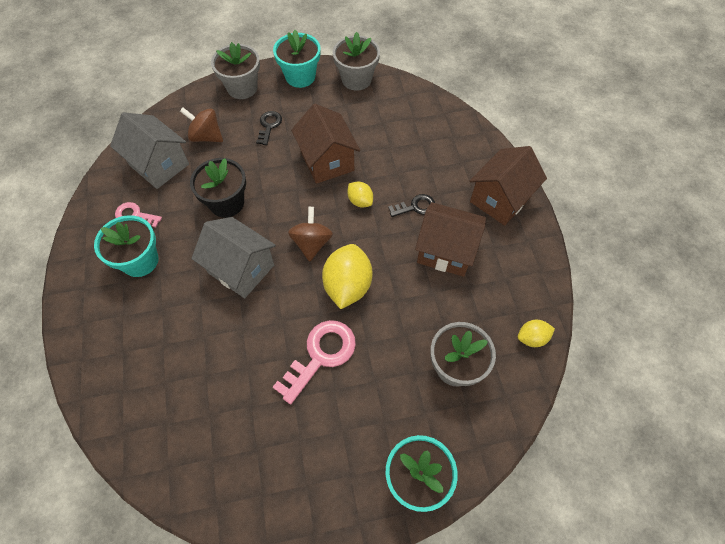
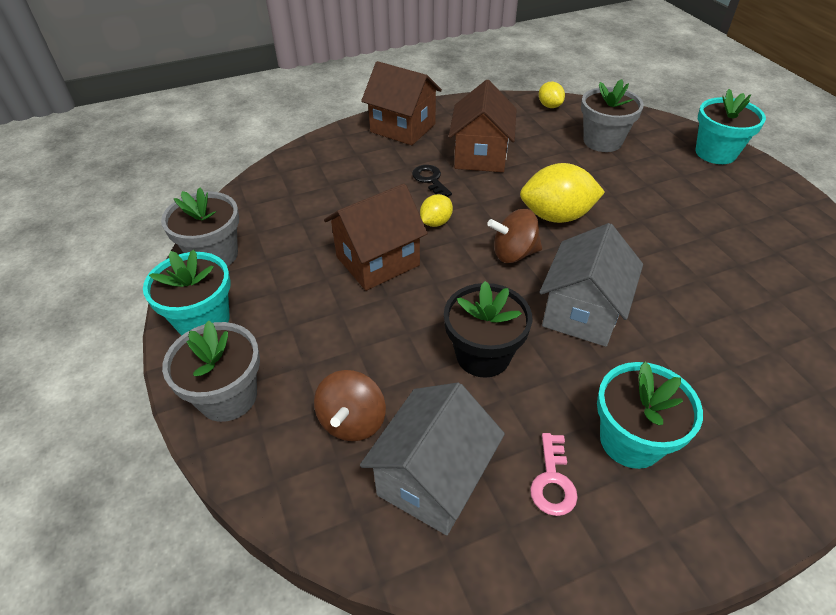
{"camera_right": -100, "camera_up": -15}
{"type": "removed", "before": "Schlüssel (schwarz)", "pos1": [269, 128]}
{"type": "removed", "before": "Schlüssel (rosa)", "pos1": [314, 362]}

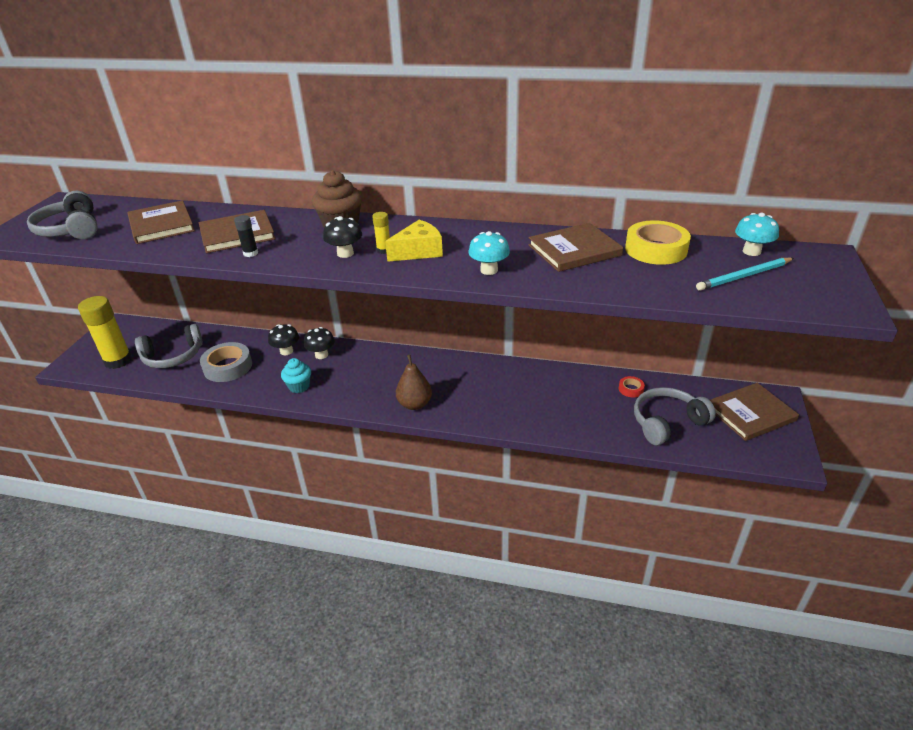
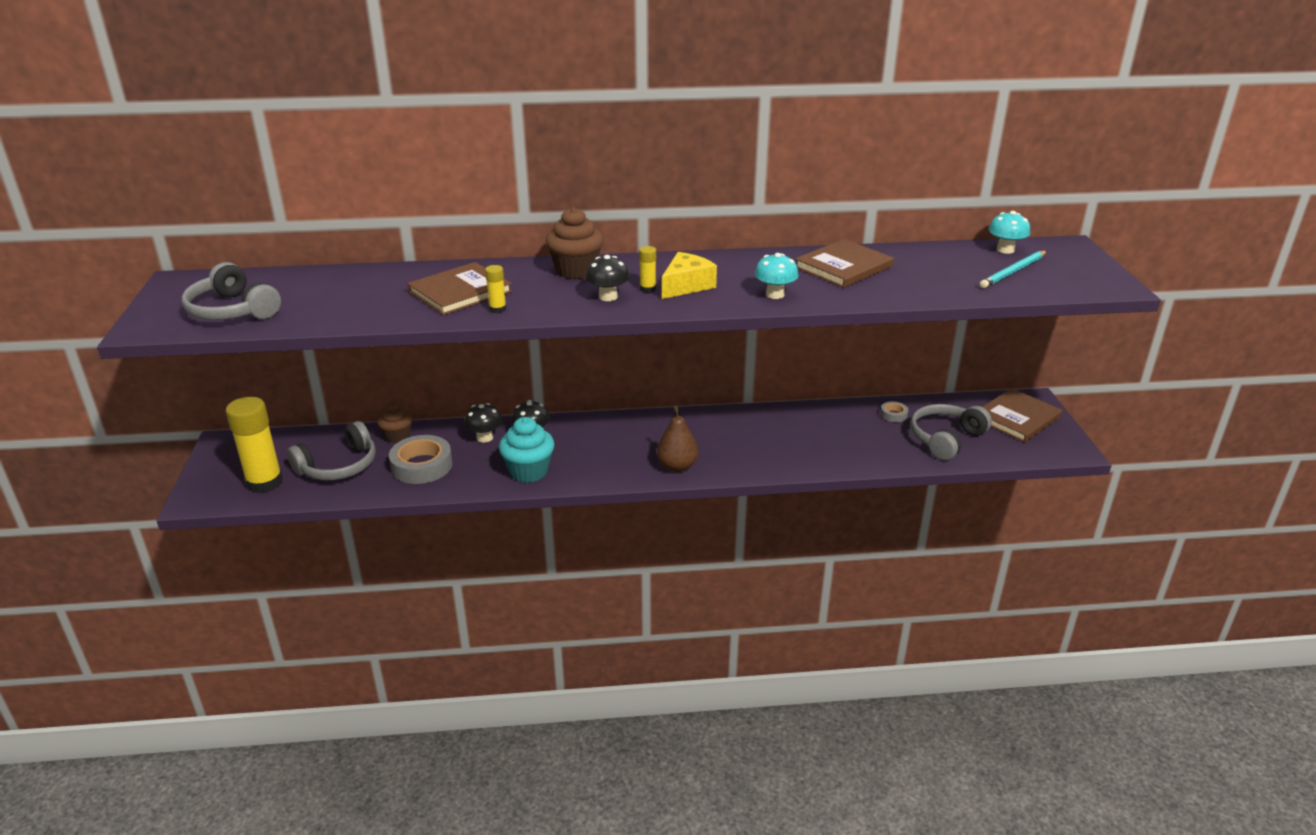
{"camera_right": -20, "camera_up": -5}
{"type": "removed", "before": "Buch (braun)", "pos1": [161, 222]}
{"type": "recoloured", "before": "Klebestift (schwarz)", "after": "Klebestift (gelb)", "pos1": [246, 236], "pos2": [495, 289]}
{"type": "resized", "before": "Muffin (türkis)", "pos1": [296, 375], "pos2": [527, 450], "scale": 1.5}
{"type": "recoloured", "before": "Klebeband (rot)", "after": "Klebeband (grau)", "pos1": [632, 386], "pos2": [894, 411]}
{"type": "removed", "before": "Klebeband (gelb)", "pos1": [658, 242]}
{"type": "added", "after": "Muffin (braun)", "pos2": [395, 422]}

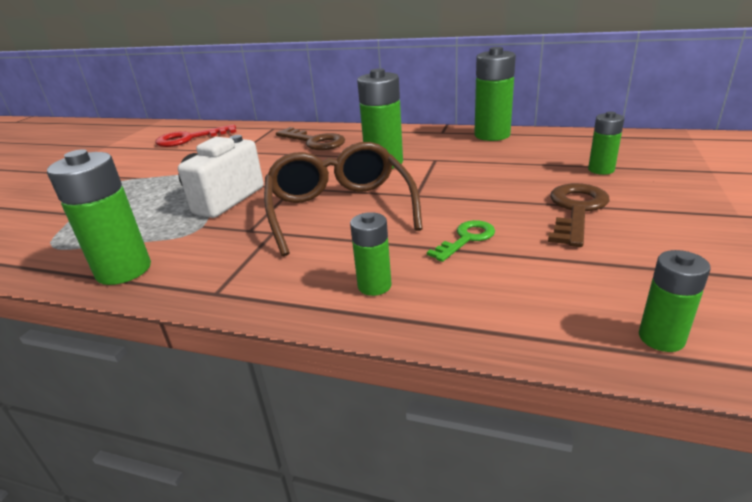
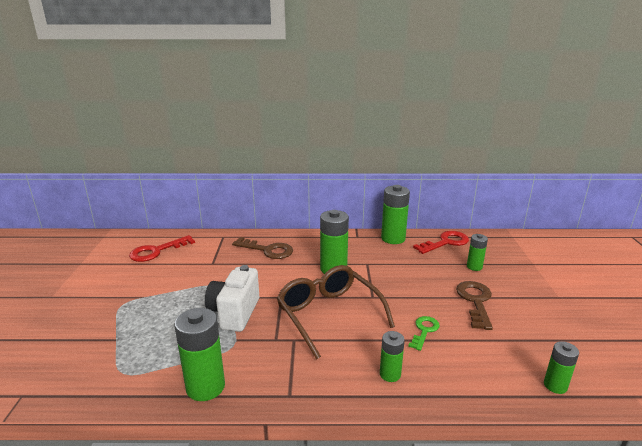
{"camera_right": -20, "camera_up": -5}
{"type": "added", "after": "Schlüssel (rot)", "pos2": [441, 242]}

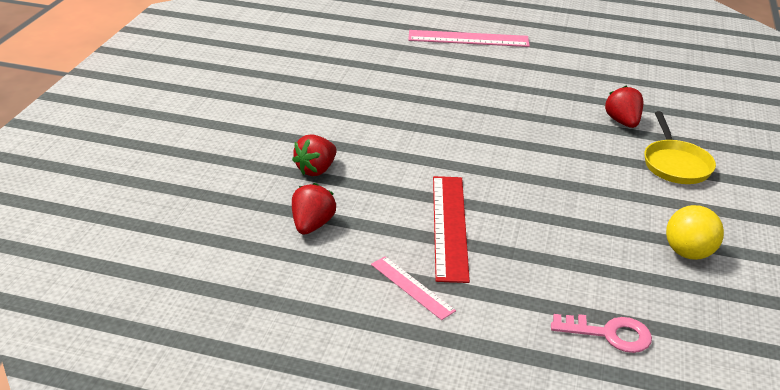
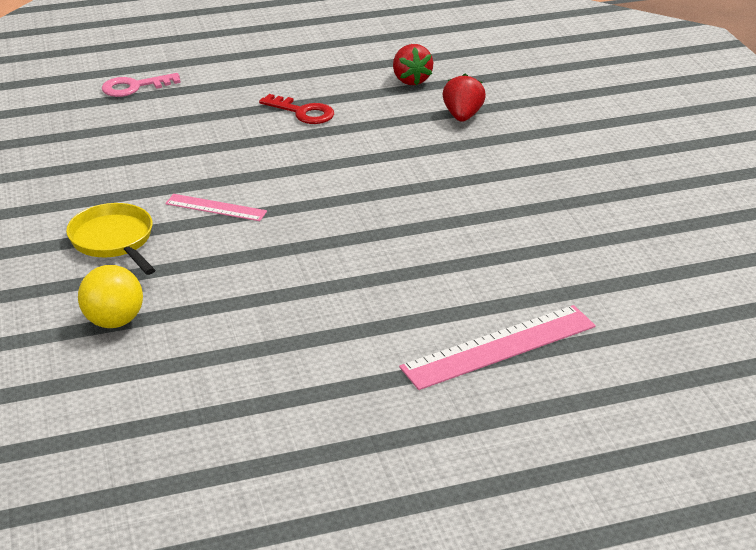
{"camera_right": 150, "camera_up": 0}
{"type": "moved", "before": "Lineal (rosa)", "pos1": [413, 288], "pos2": [216, 207]}
{"type": "replaced", "before": "Lineal (rot)", "after": "Schlüssel (rot)", "pos1": [451, 229], "pos2": [296, 109]}
{"type": "removed", "before": "Erdbeere (rot)", "pos1": [624, 106]}
{"type": "moved", "before": "Ball (gelb)", "pos1": [695, 232], "pos2": [110, 296]}

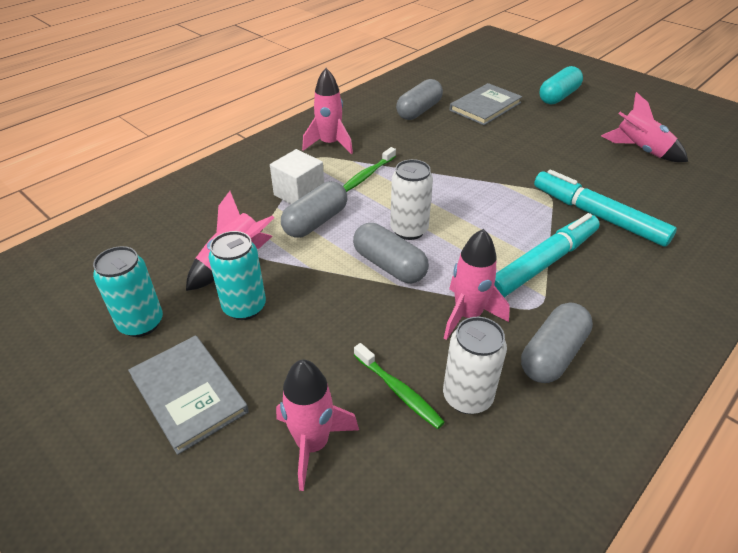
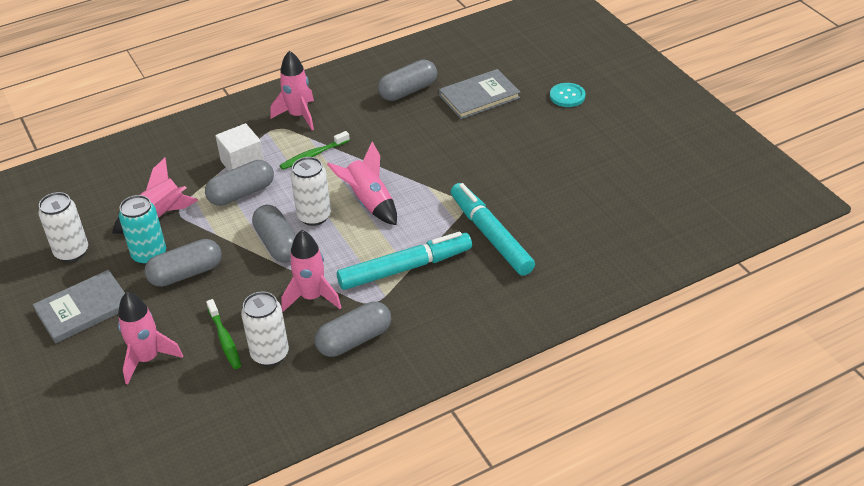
{"camera_right": 20, "camera_up": 0}
{"type": "recoloured", "before": "Dose (türkis)", "after": "Dose (weiß)", "pos1": [128, 291], "pos2": [63, 227]}
{"type": "turned", "before": "Buch (grau)", "pos1": [188, 395], "pos2": [79, 306], "turn": 75}
{"type": "replaced", "before": "Kapsel (türkis)", "after": "Knopf (türkis)", "pos1": [561, 85], "pos2": [567, 95]}
{"type": "moved", "before": "Rakete (rosa)", "pos1": [644, 127], "pos2": [362, 183]}
{"type": "added", "after": "Kapsel (grau)", "pos2": [183, 263]}

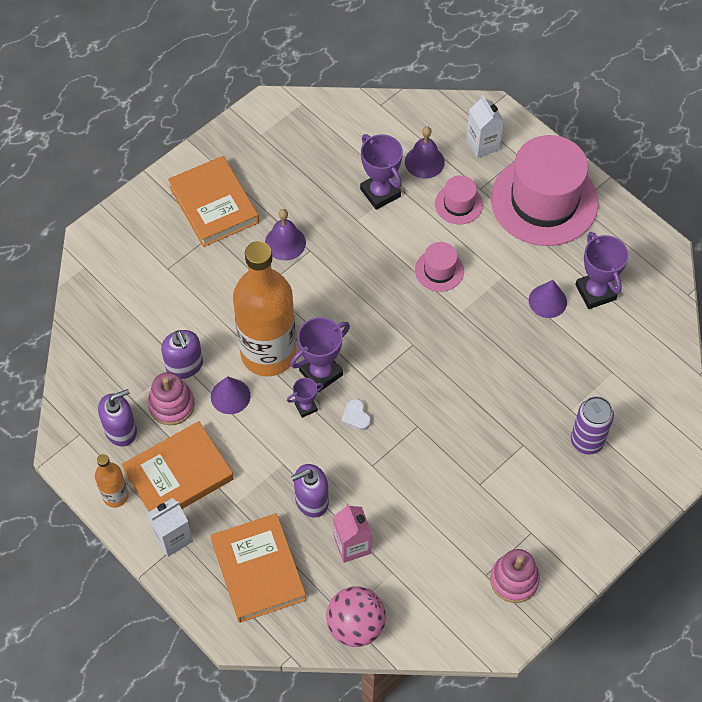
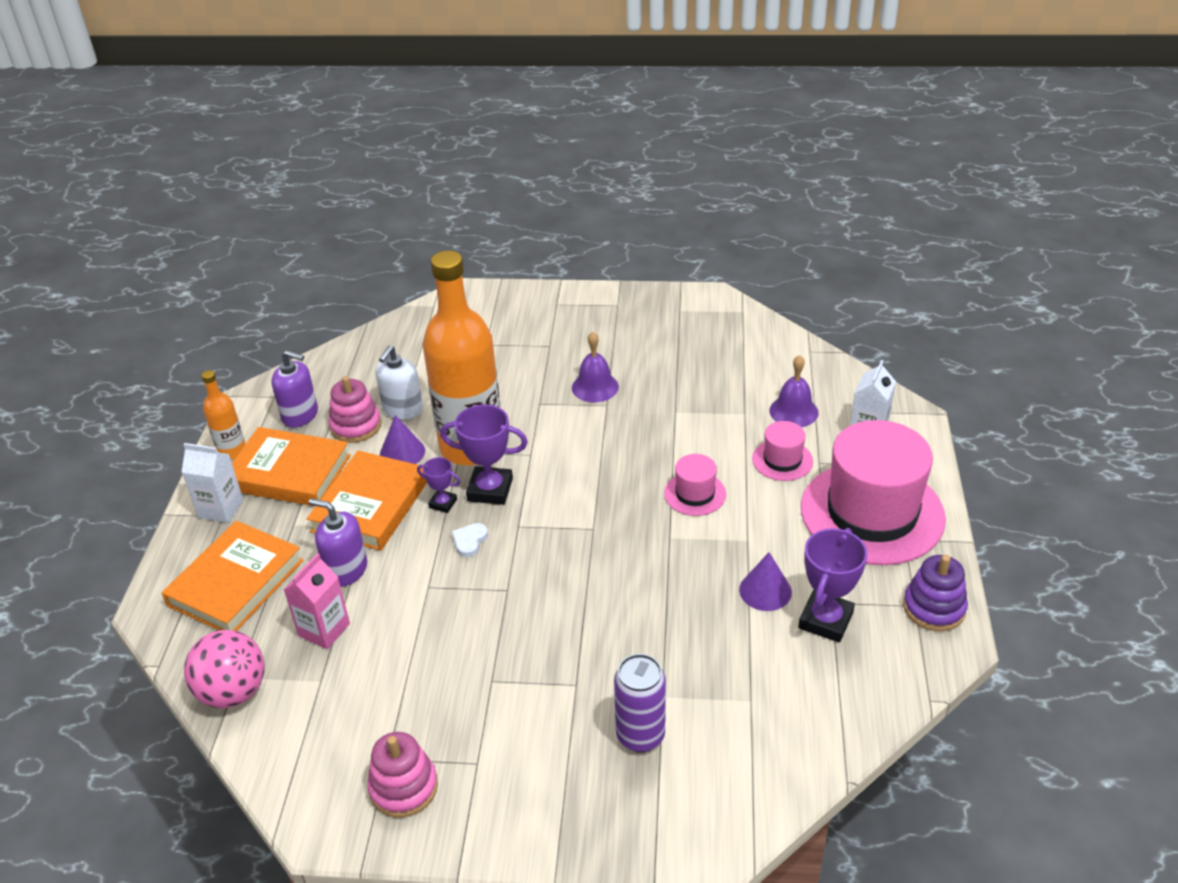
{"camera_right": 50, "camera_up": -20}
{"type": "recoloured", "before": "Seifenspender (lila)", "after": "Seifenspender (weiß)", "pos1": [182, 354], "pos2": [399, 383]}
{"type": "moved", "before": "Buch (orange)", "pos1": [213, 201], "pos2": [367, 501]}
{"type": "removed", "before": "Pokal (lila)", "pos1": [381, 172]}
{"type": "added", "after": "Stapelspielzeug (lila)", "pos2": [935, 593]}

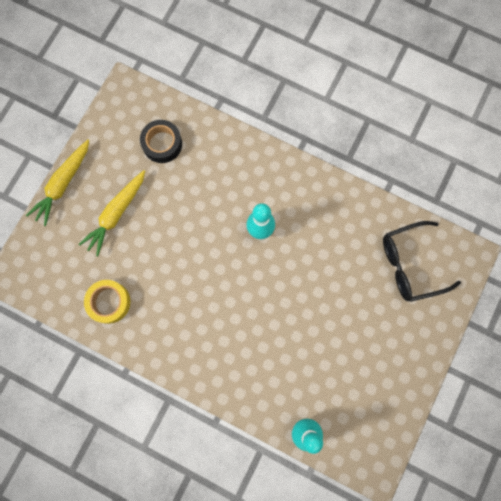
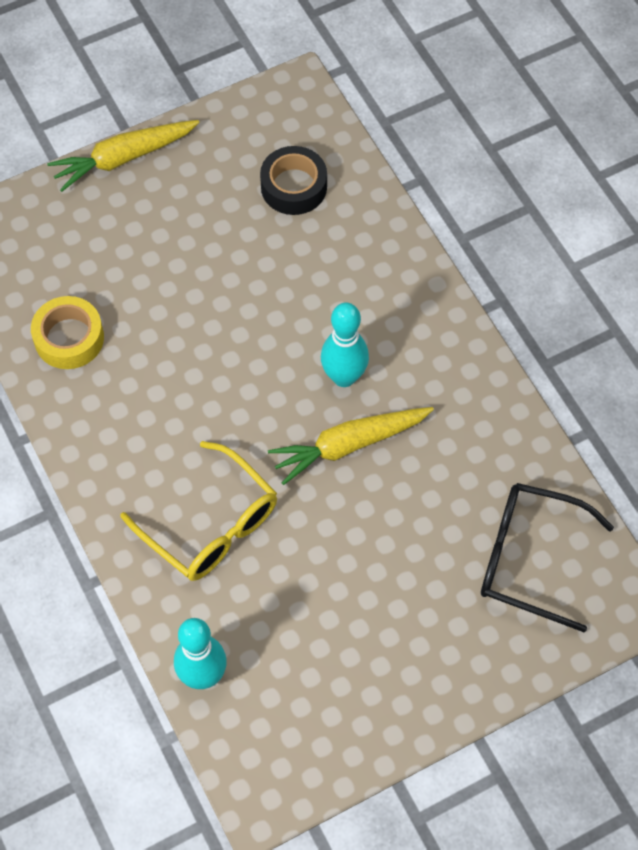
{"camera_right": 35, "camera_up": -15}
{"type": "moved", "before": "Karotte (gelb)", "pos1": [111, 213], "pos2": [351, 446]}
{"type": "added", "after": "Brille (gelb)", "pos2": [198, 511]}

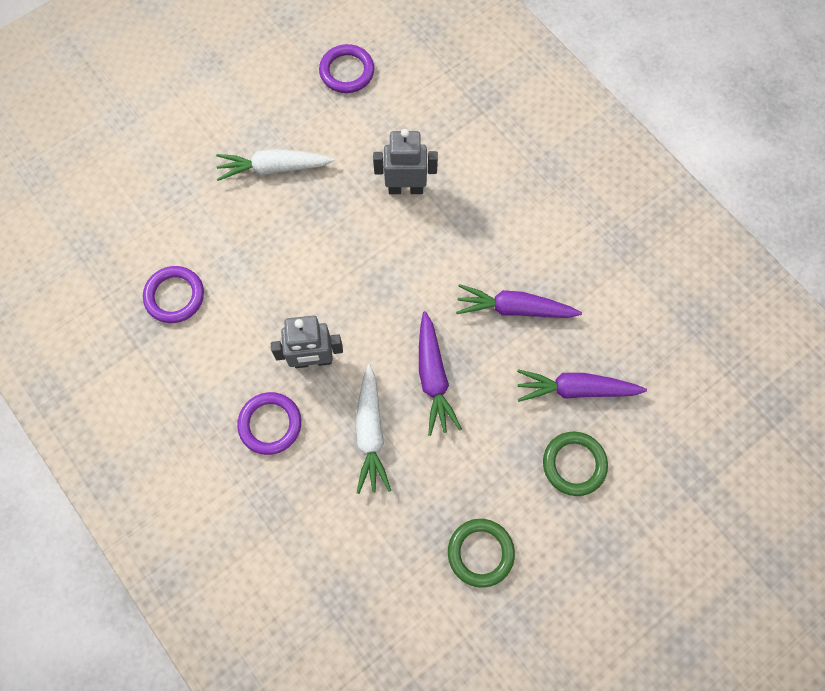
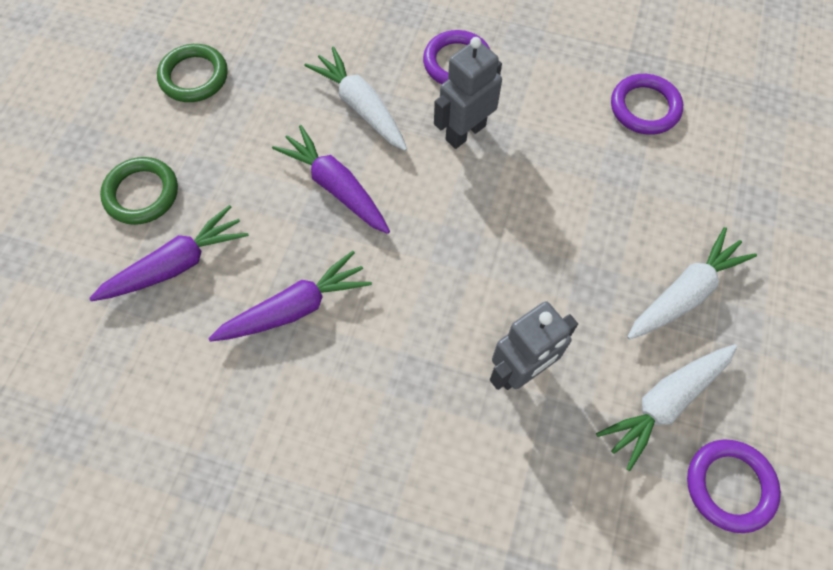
{"camera_right": 145, "camera_up": -5}
{"type": "added", "after": "Karotte (weiß)", "pos2": [666, 407]}

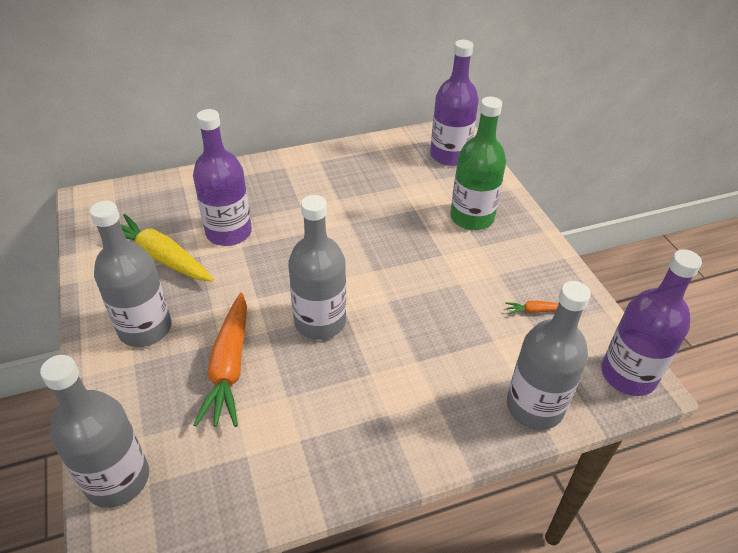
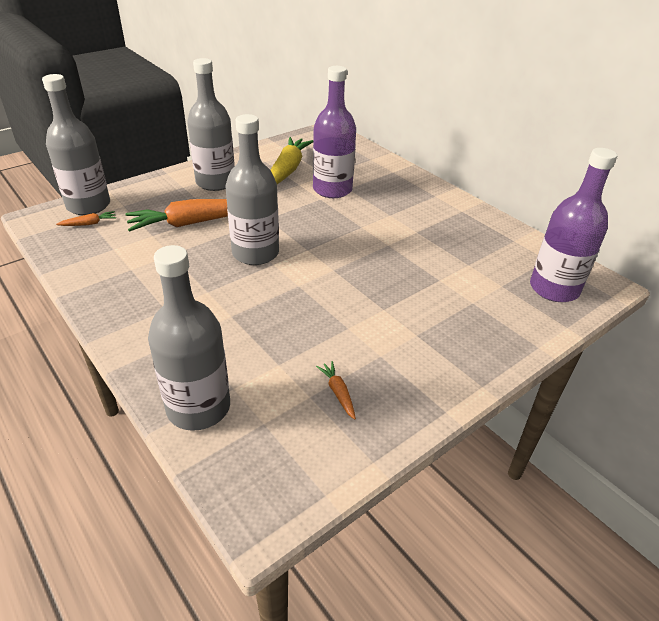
{"camera_right": 70, "camera_up": -5}
{"type": "removed", "before": "Flasche (grün)", "pos1": [478, 163]}
{"type": "removed", "before": "Flasche (lila)", "pos1": [651, 322]}
{"type": "added", "after": "Karotte (orange)", "pos2": [86, 218]}

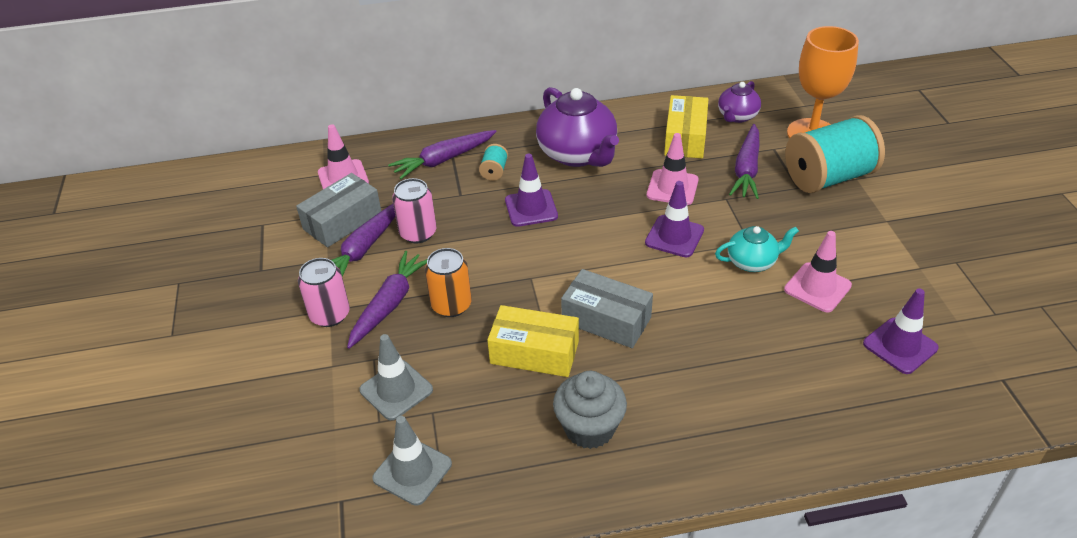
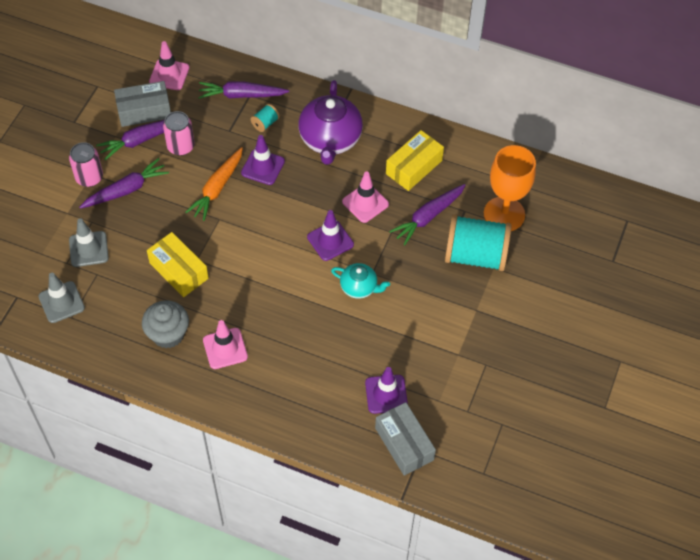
{"camera_right": 30, "camera_up": 15}
{"type": "removed", "before": "Dose (orange)", "pos1": [448, 282]}
{"type": "moved", "before": "Schachtel (grau)", "pos1": [607, 308], "pos2": [405, 439]}
{"type": "removed", "before": "Teekanne (lila)", "pos1": [739, 102]}
{"type": "moved", "before": "Leitkegel (rosa)", "pos1": [818, 271], "pos2": [225, 344]}
{"type": "added", "after": "Karotte (orange)", "pos2": [214, 184]}

